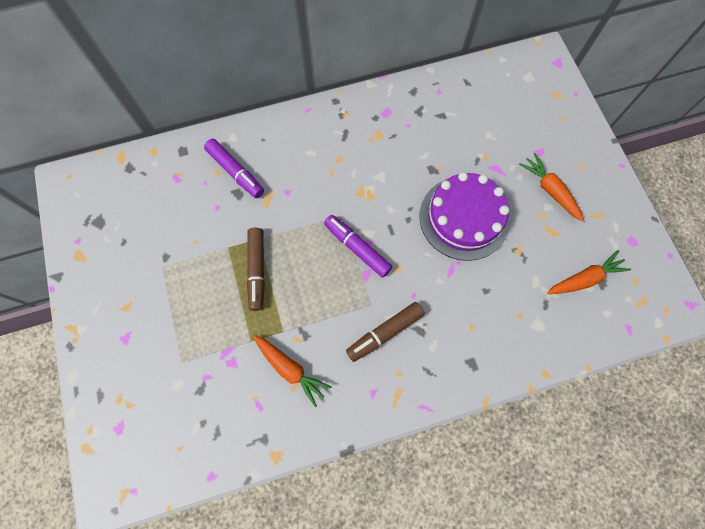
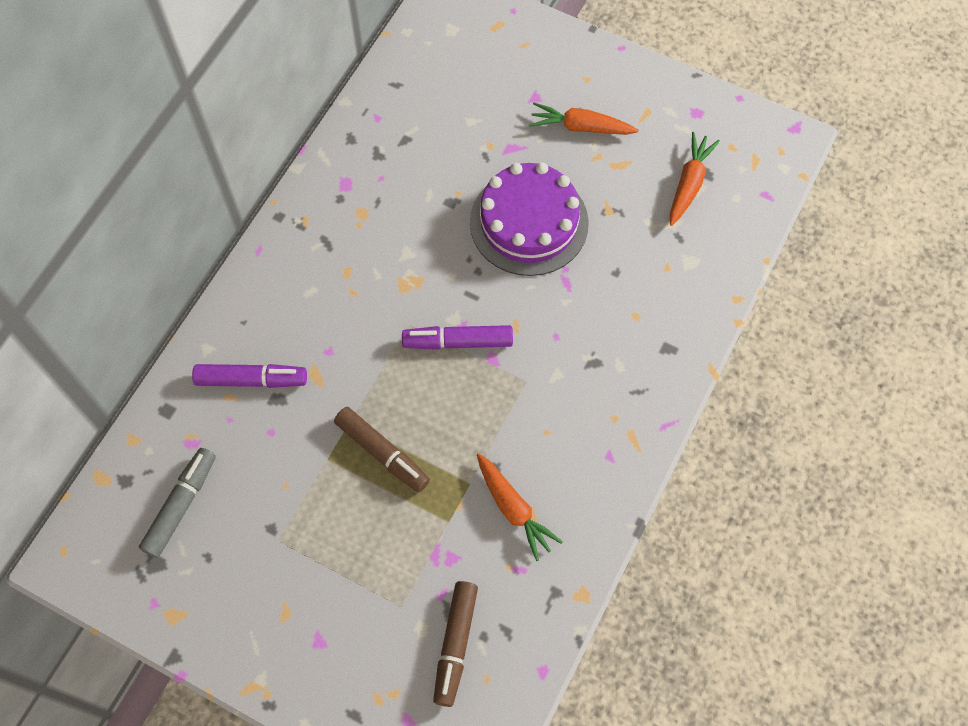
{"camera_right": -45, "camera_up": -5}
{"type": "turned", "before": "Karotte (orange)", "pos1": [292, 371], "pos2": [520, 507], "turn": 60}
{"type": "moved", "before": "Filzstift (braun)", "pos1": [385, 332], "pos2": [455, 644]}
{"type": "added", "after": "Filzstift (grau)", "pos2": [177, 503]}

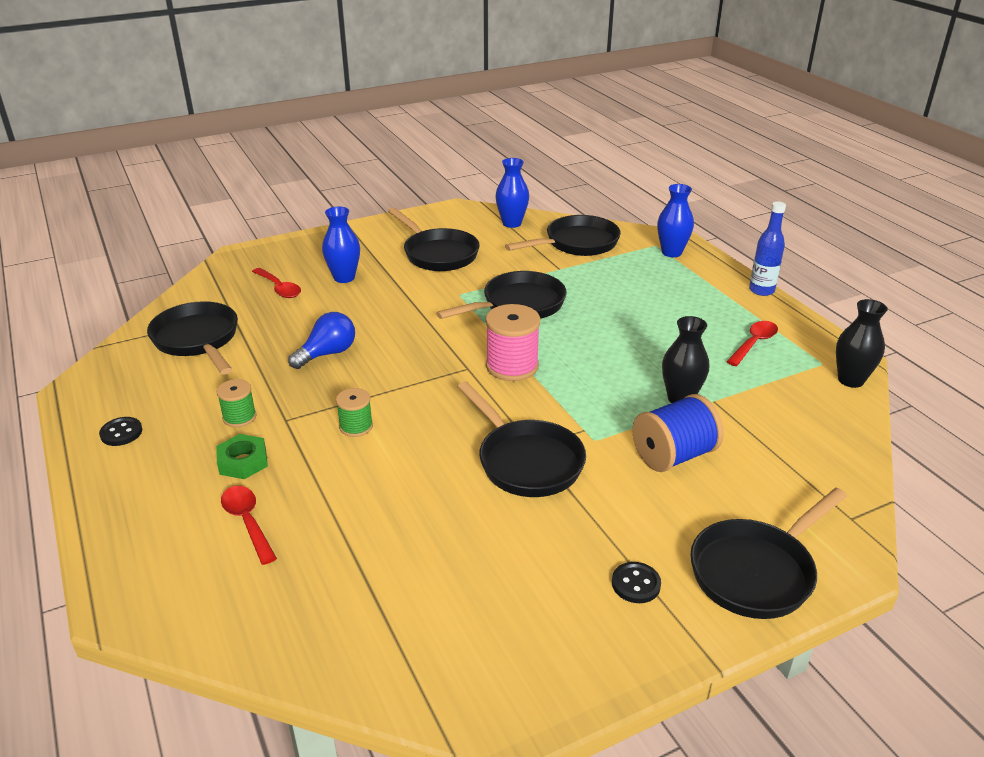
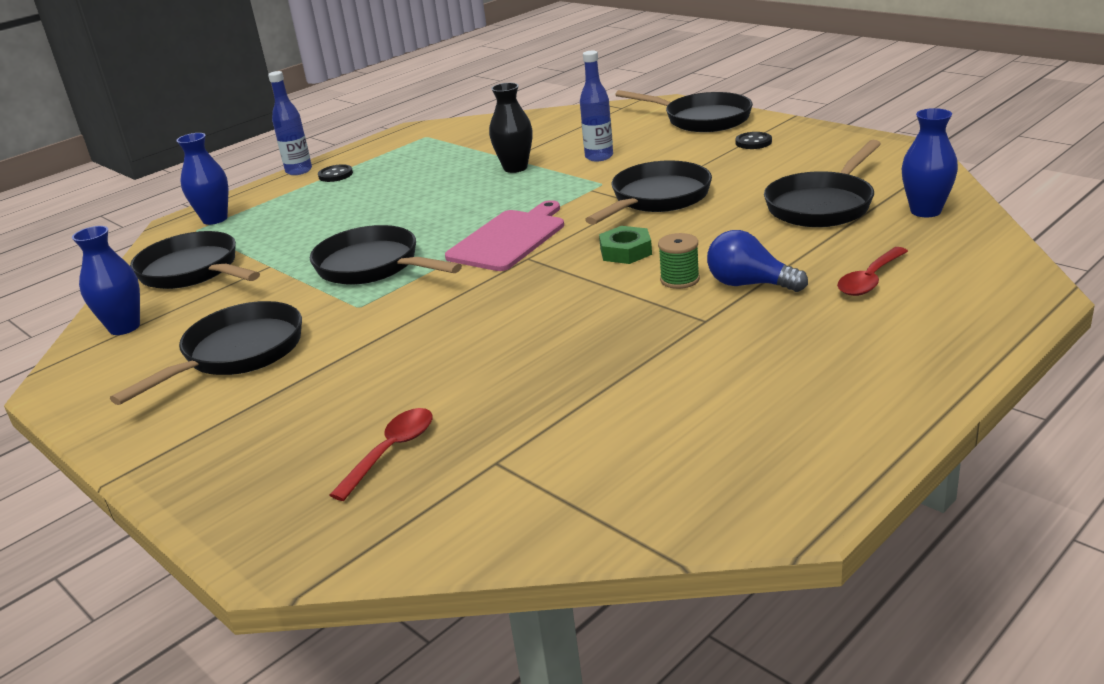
{"camera_right": -105, "camera_up": -5}
{"type": "moved", "before": "Knopf (schwarz)", "pos1": [120, 431], "pos2": [335, 173]}
{"type": "moved", "before": "Pfanne (schwarz)", "pos1": [192, 338], "pos2": [822, 183]}
{"type": "removed", "before": "Garnrolle (grün)", "pos1": [236, 403]}
{"type": "moved", "before": "Sechskantmutter (grün)", "pos1": [242, 456], "pos2": [625, 245]}
{"type": "moved", "before": "Glühbirne (blau)", "pos1": [321, 340], "pos2": [757, 261]}
{"type": "moved", "before": "Vase (blau)", "pos1": [341, 244], "pos2": [930, 162]}
{"type": "replaced", "before": "Garnrolle (rosa)", "after": "Schneidebrett (rosa)", "pos1": [513, 342], "pos2": [504, 235]}
{"type": "replaced", "before": "Garnrolle (blau)", "after": "Flasche (blau)", "pos1": [678, 433], "pos2": [596, 106]}
{"type": "removed", "before": "Löffel (rot)", "pos1": [752, 343]}
{"type": "removed", "before": "Vase (schwarz)", "pos1": [862, 343]}

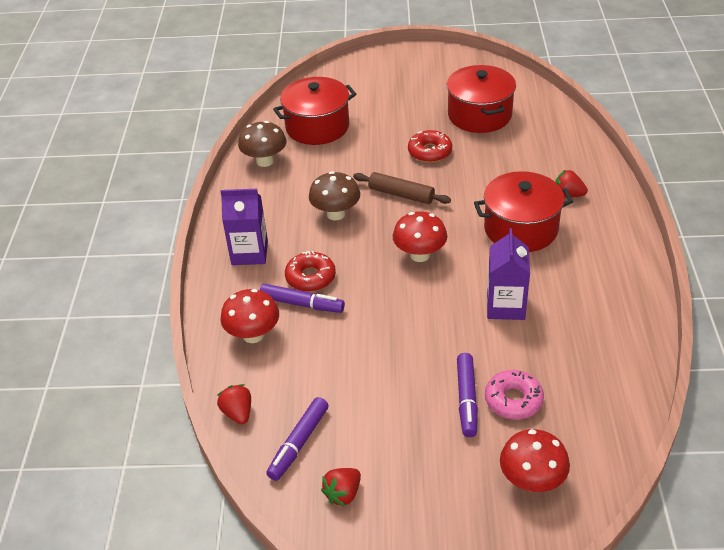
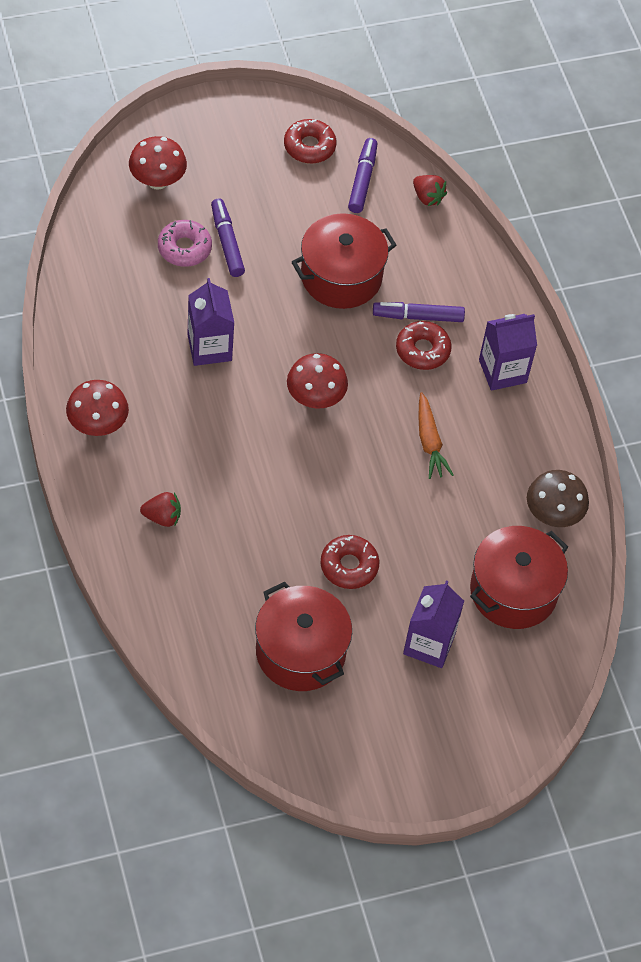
{"camera_right": 155, "camera_up": 15}
{"type": "moved", "before": "Pilz (rot)", "pos1": [249, 316], "pos2": [97, 408]}
{"type": "replaced", "before": "Pilz (braun)", "after": "Karotte (orange)", "pos1": [334, 195], "pos2": [436, 435]}
{"type": "replaced", "before": "Erdbeere (rot)", "after": "Donut (rot)", "pos1": [341, 487], "pos2": [310, 141]}
{"type": "removed", "before": "Nudelholz (braun)", "pos1": [402, 188]}
{"type": "moved", "before": "Kochtopf (rot)", "pos1": [523, 211], "pos2": [344, 261]}
{"type": "added", "after": "Getränkekarton (lila)", "pos2": [433, 624]}

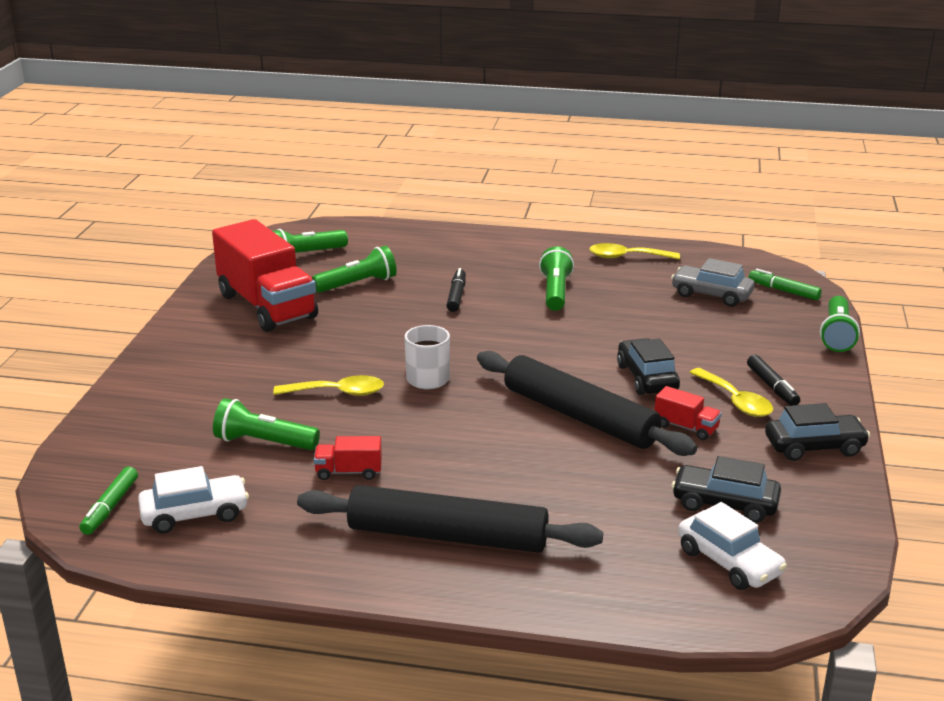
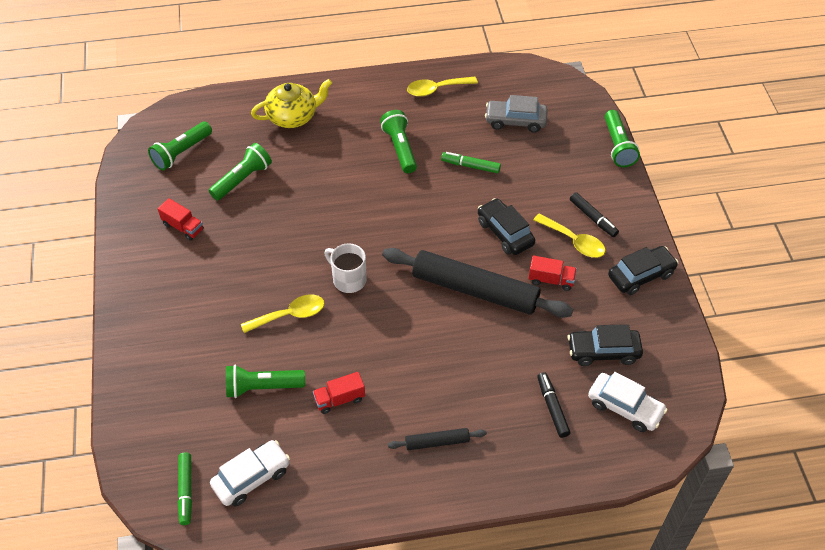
{"camera_right": -20, "camera_up": 25}
{"type": "resized", "before": "Lastwagen (rot)", "pos1": [265, 275], "pos2": [181, 219], "scale": 0.42}
{"type": "resized", "before": "Nudelholz (schwarz)", "pos1": [450, 519], "pos2": [437, 439], "scale": 0.45}
{"type": "moved", "before": "Filzstift (schwarz)", "pos1": [456, 290], "pos2": [554, 405]}
{"type": "moved", "before": "Filzstift (grün)", "pos1": [785, 284], "pos2": [471, 162]}
{"type": "added", "after": "Teekanne (gelb)", "pos2": [291, 103]}

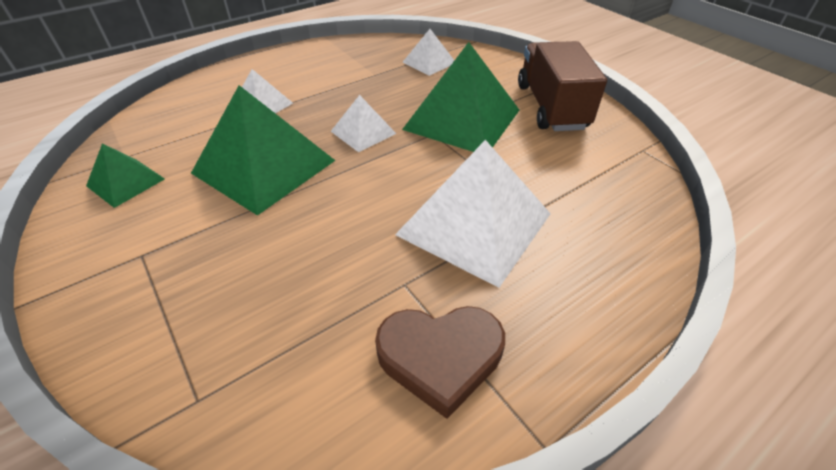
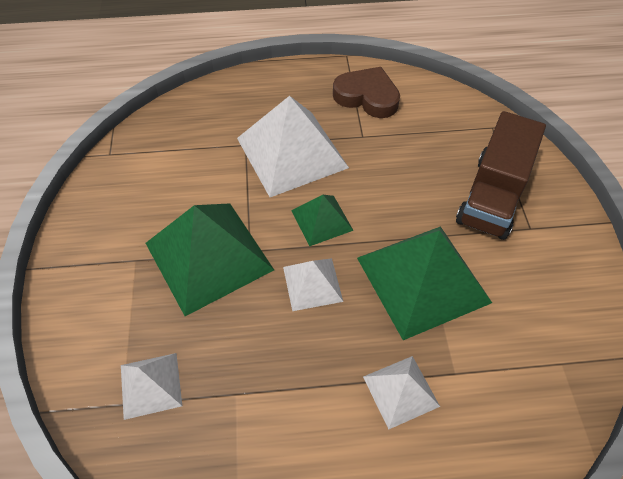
{"camera_right": -150, "camera_up": 10}
{"type": "moved", "before": "Pyramide (grün)", "pos1": [125, 175], "pos2": [322, 220]}
{"type": "moved", "before": "Lastwagen (braun)", "pos1": [562, 86], "pos2": [501, 175]}

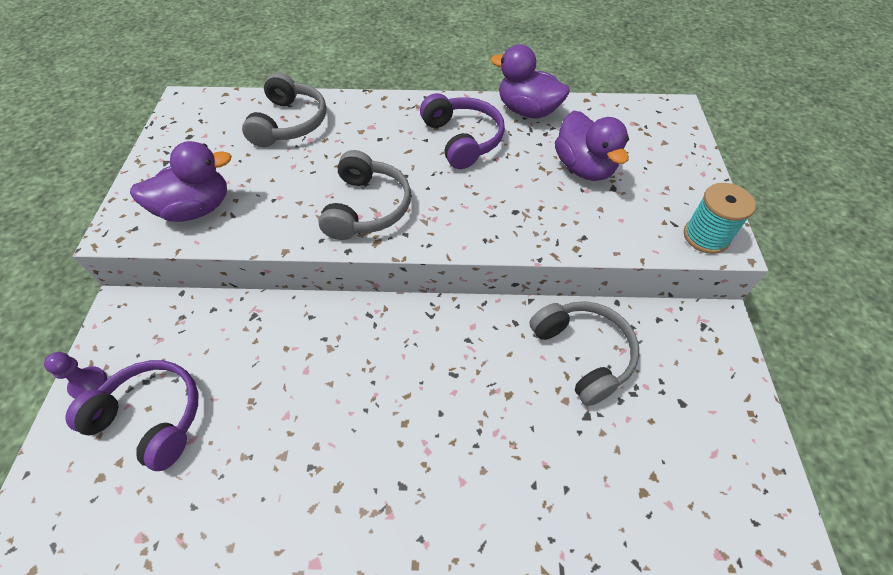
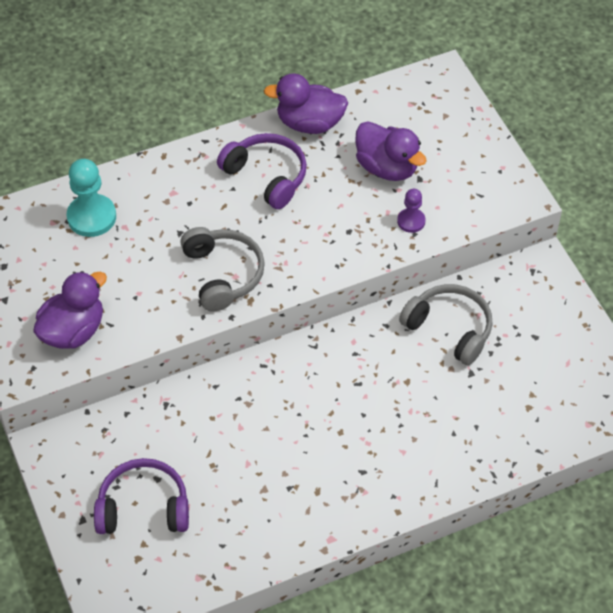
{"camera_right": -25, "camera_up": 0}
{"type": "moved", "before": "Bauer (lila)", "pos1": [75, 375], "pos2": [411, 211]}
{"type": "replaced", "before": "Kopfhörer (grau)", "after": "Bauer (türkis)", "pos1": [284, 109], "pos2": [91, 198]}
{"type": "removed", "before": "Garnrolle (türkis)", "pos1": [720, 218]}

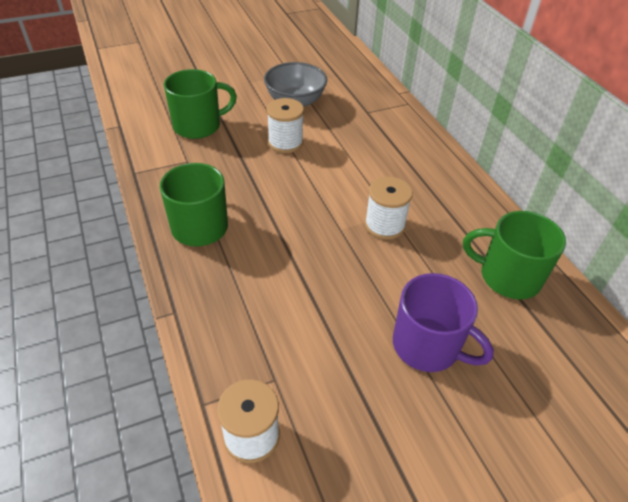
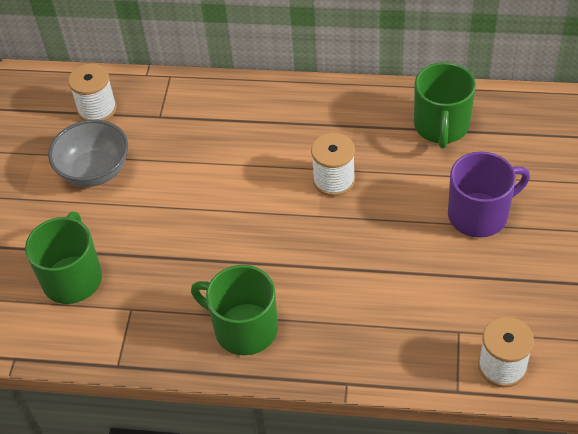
{"camera_right": -55, "camera_up": 5}
{"type": "moved", "before": "Garnrolle (weiß)", "pos1": [285, 125], "pos2": [92, 92]}
{"type": "turned", "before": "Tasse (grün)", "pos1": [514, 255], "pos2": [445, 105], "turn": -45}

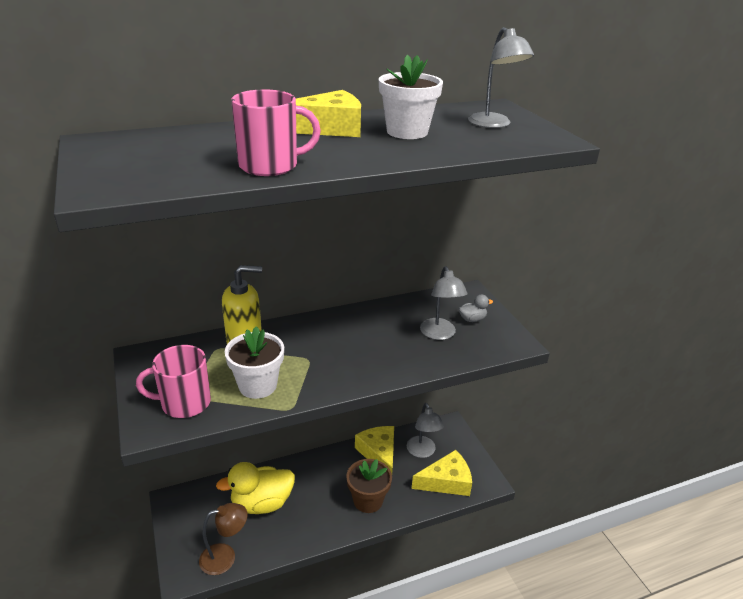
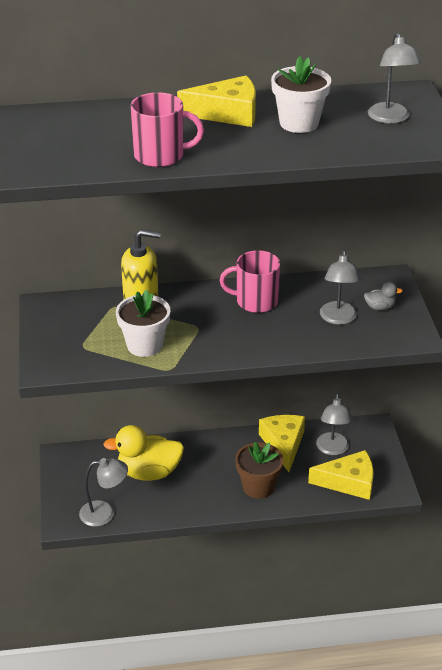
{"camera_right": 15, "camera_up": 5}
{"type": "moved", "before": "Tasse (rosa)", "pos1": [173, 381], "pos2": [249, 281]}
{"type": "recoloured", "before": "Lampe (braun)", "after": "Lampe (grau)", "pos1": [223, 539], "pos2": [103, 492]}

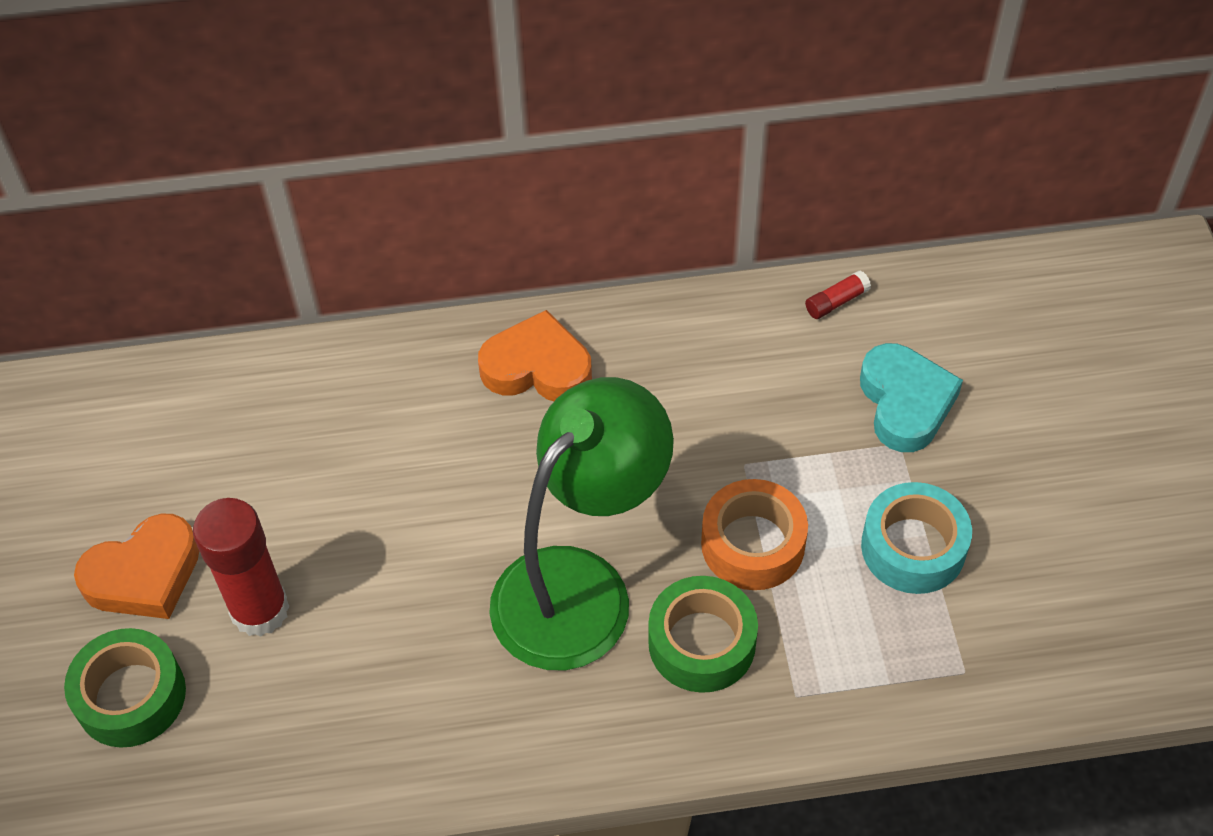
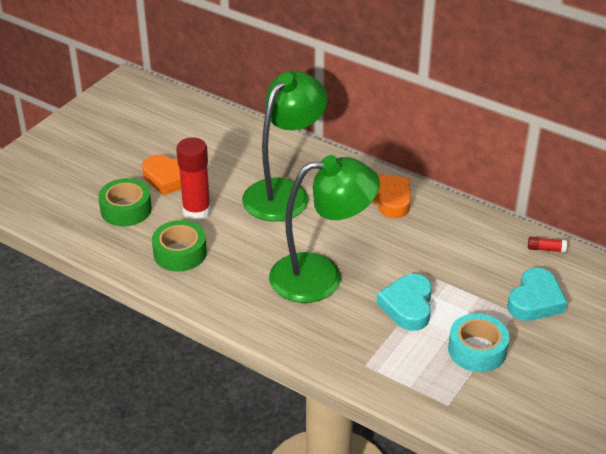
{"camera_right": 40, "camera_up": -15}
{"type": "moved", "before": "Klebeband (grün)", "pos1": [703, 634], "pos2": [179, 246]}
{"type": "replaced", "before": "Klebeband (orange)", "after": "Herz (türkis)", "pos1": [754, 534], "pos2": [404, 302]}
{"type": "added", "after": "Lampe (grün)", "pos2": [285, 146]}

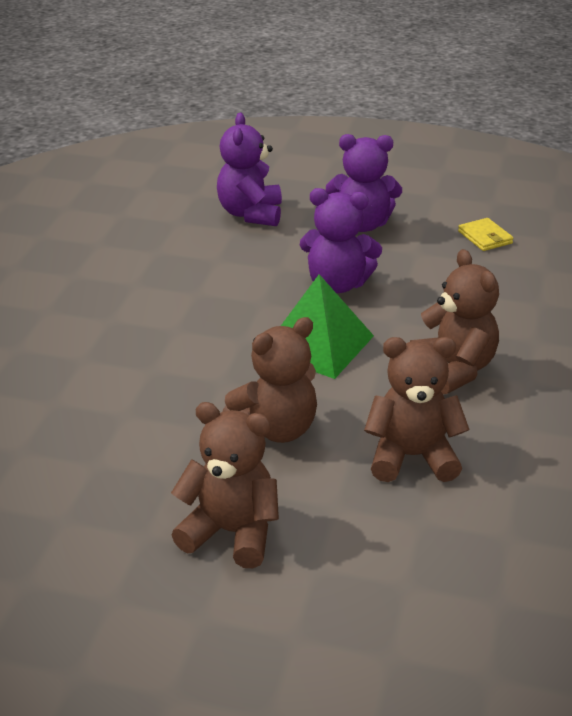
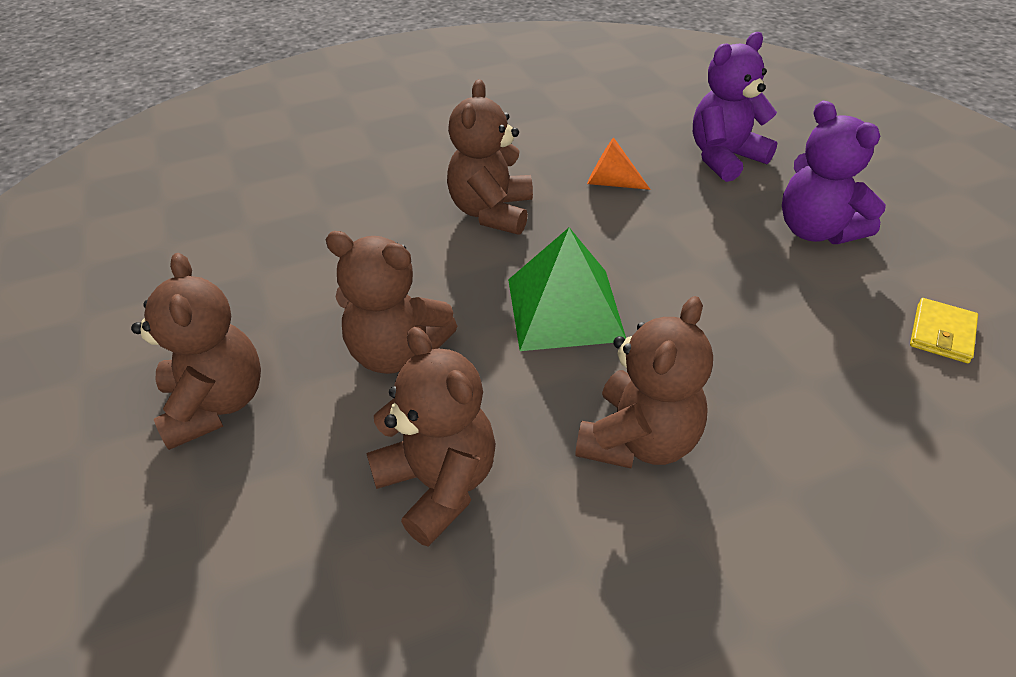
{"camera_right": 55, "camera_up": 10}
{"type": "removed", "before": "Teddybär (lila)", "pos1": [341, 240]}
{"type": "added", "after": "Teddybär (braun)", "pos2": [490, 157]}
{"type": "added", "after": "Kegel (orange)", "pos2": [618, 163]}

